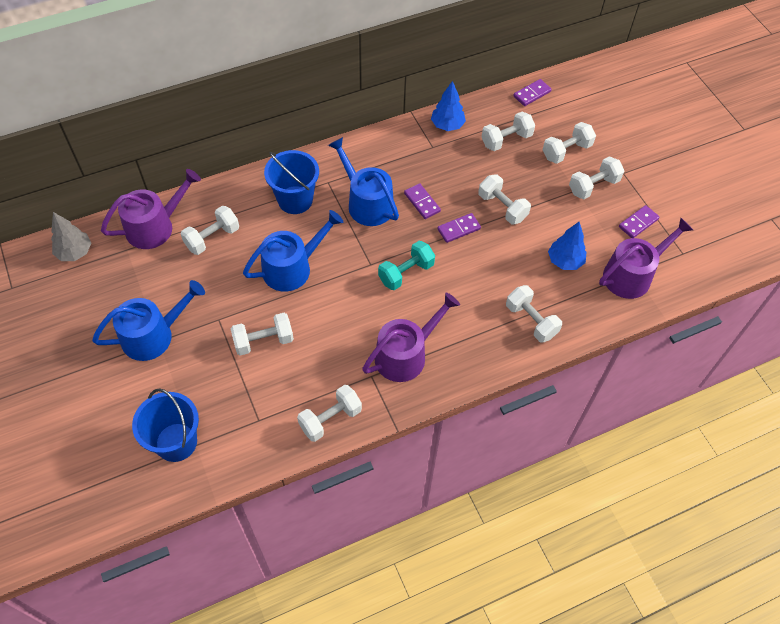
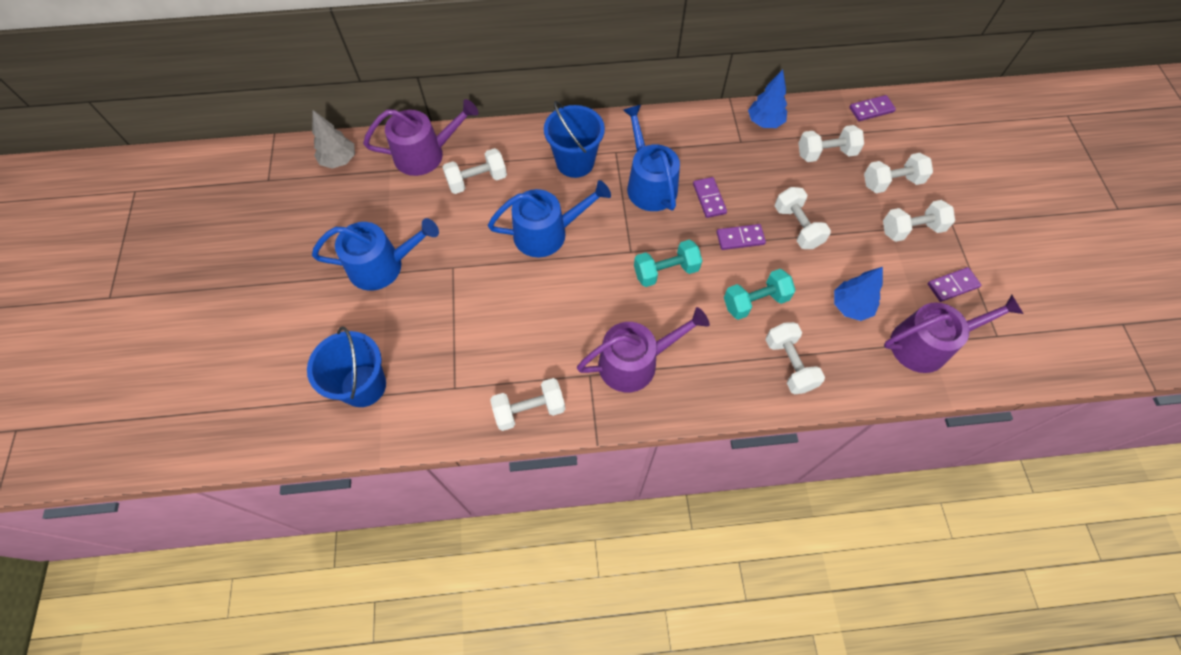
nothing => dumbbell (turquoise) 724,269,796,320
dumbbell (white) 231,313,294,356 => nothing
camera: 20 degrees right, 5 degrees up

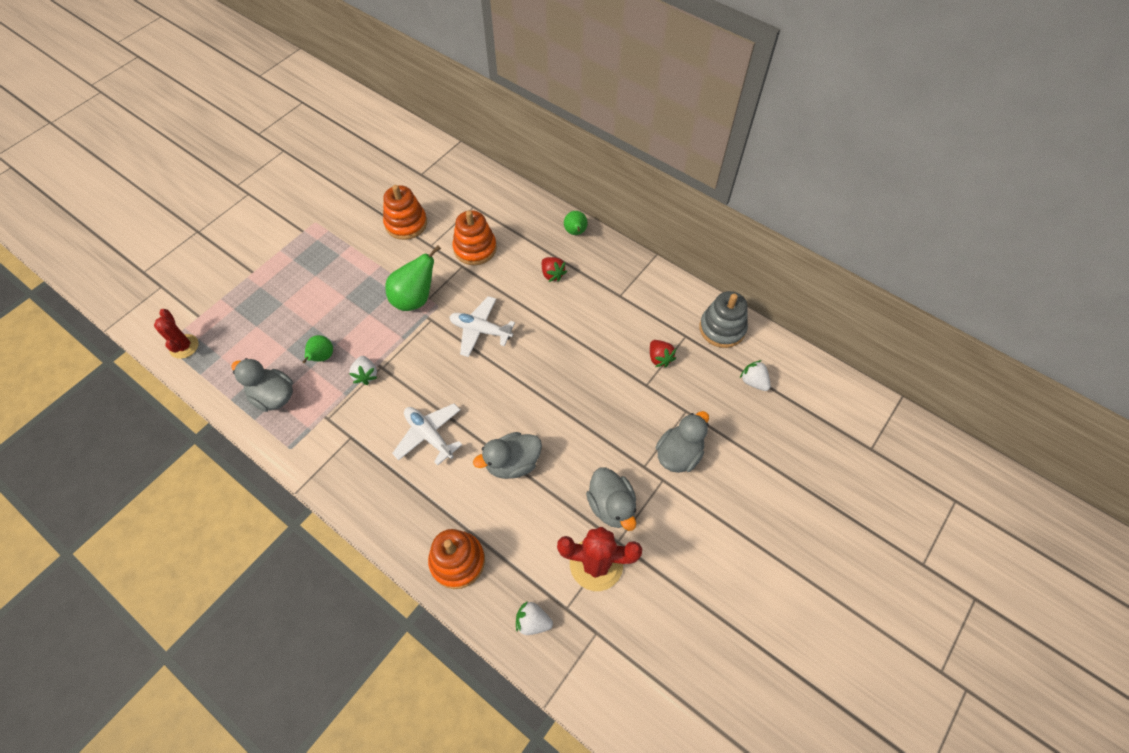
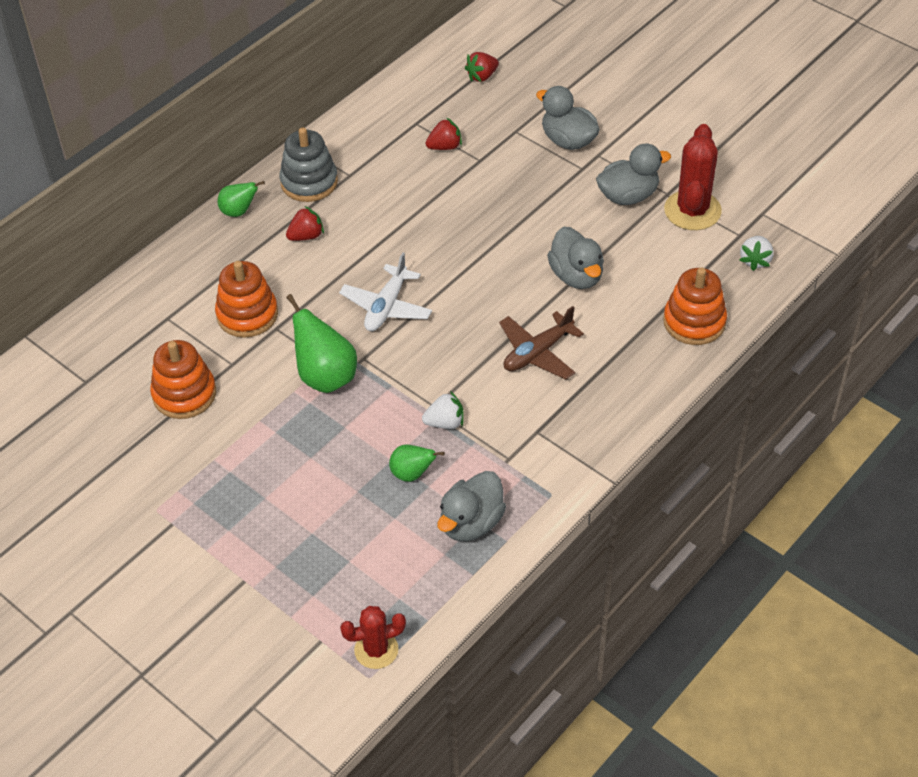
stacking toy (grey) 700,291,748,348 => stacking toy (grey) 280,127,338,202, shifted
strawberry (white) 740,360,771,391 => strawberry (red) 465,52,499,82
plane (white) 392,403,462,466 => plane (brown) 499,306,584,379
camera: 85 degrees left, 10 degrees down

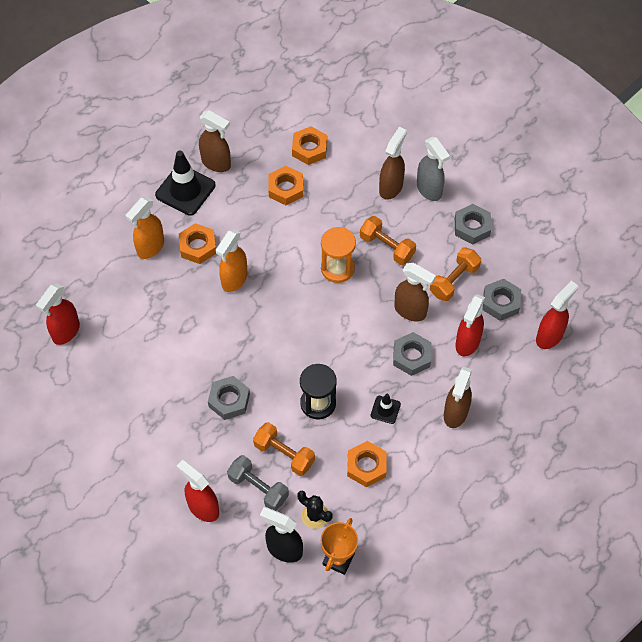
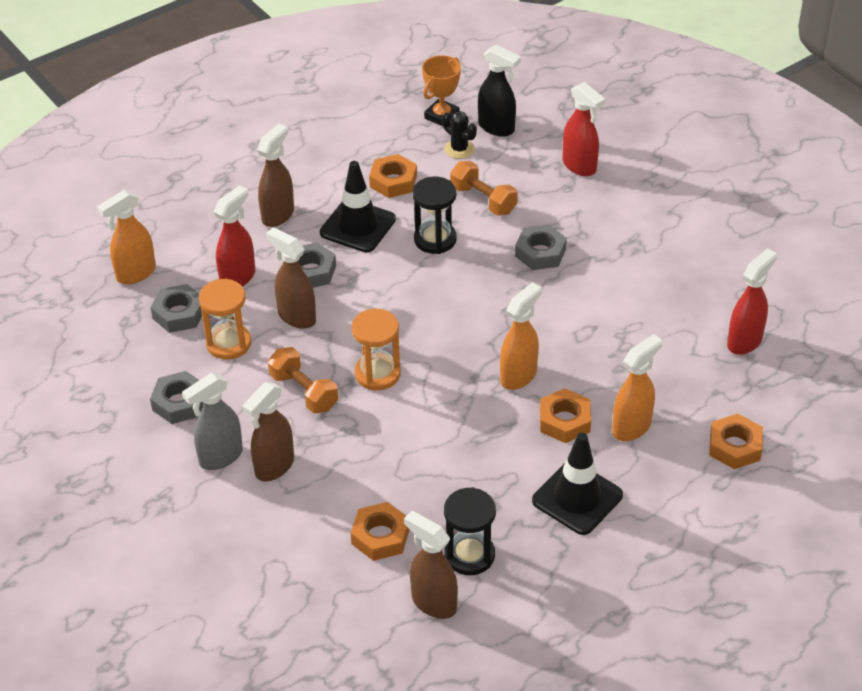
spray bottle (red) 536,281,578,349 => spray bottle (orange) 97,190,156,284
spray bottle (grey) 417,137,450,201 => spray bottle (grey) 182,373,243,470, 105 degrees counterclockwise
dumbbell (orange) 430,247,481,301 => hourglass (orange) 199,278,251,360
traffic cone (black) 371,394,401,424 => traffic cone (black) 320,161,396,252, x2.00
spray bottle (brown) 199,110,231,172 => spray bottle (brown) 404,511,458,619, shifted
nothing => hourglass (black) 444,487,496,575
nut (orange) 268,166,303,205 => nut (orange) 709,414,763,469, shifted
dumbbell (grey) 227,455,289,511 => nothing
camera: 170 degrees left, 15 degrees down

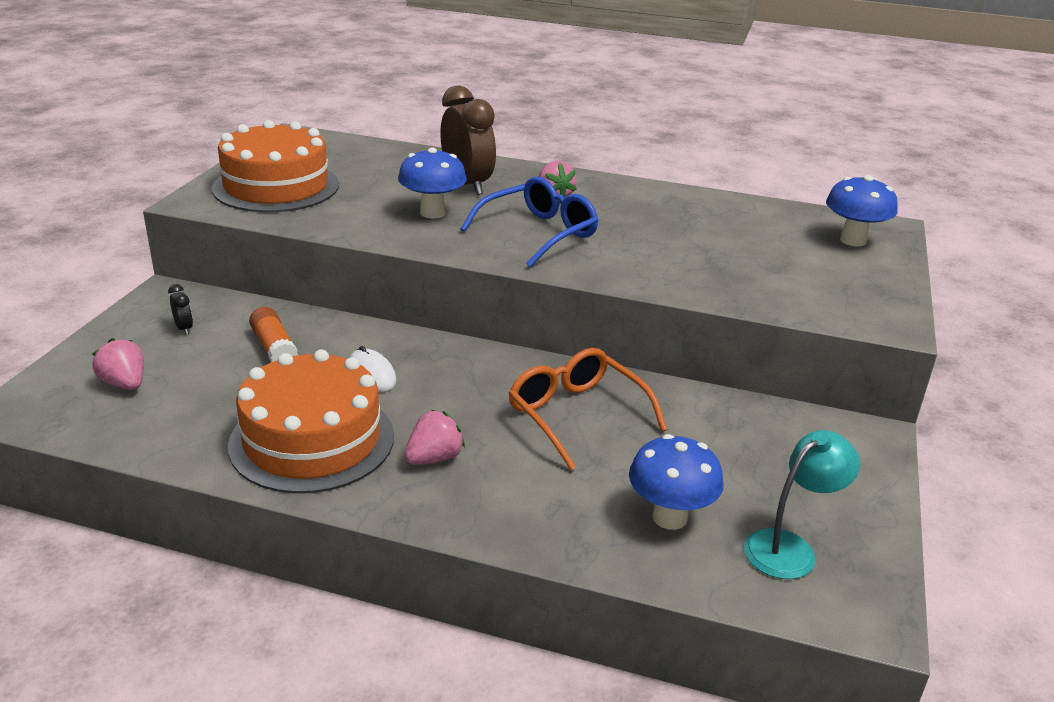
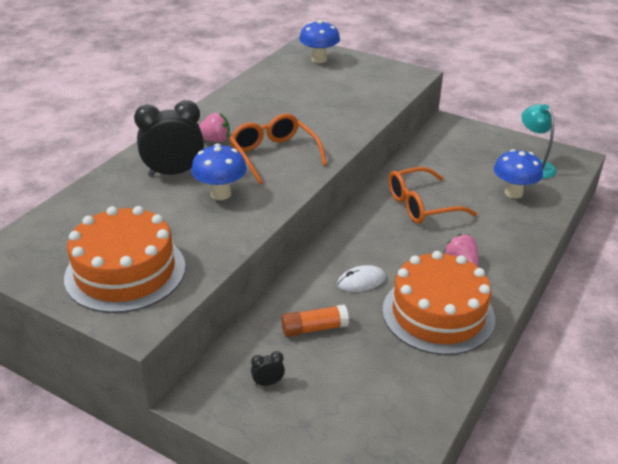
clock (brown) 440,85,496,195 => clock (black) 134,100,204,177
glasses (blue) 461,176,598,267 => glasses (orange) 230,114,327,184
strawberry (pink) 92,338,144,390 => nothing
camera: 75 degrees left, 5 degrees up

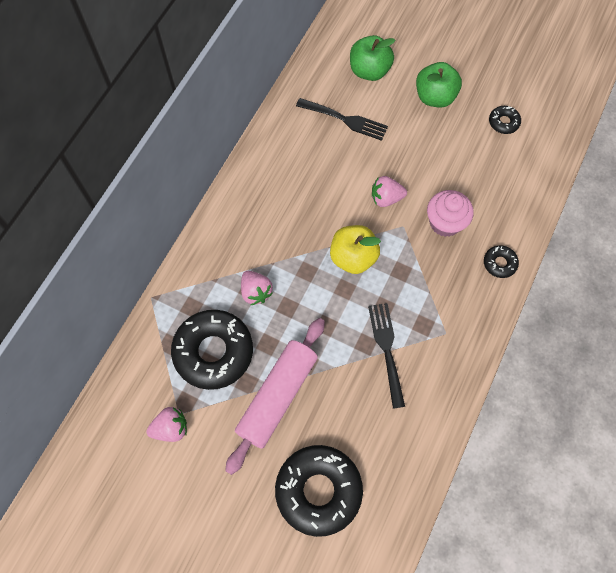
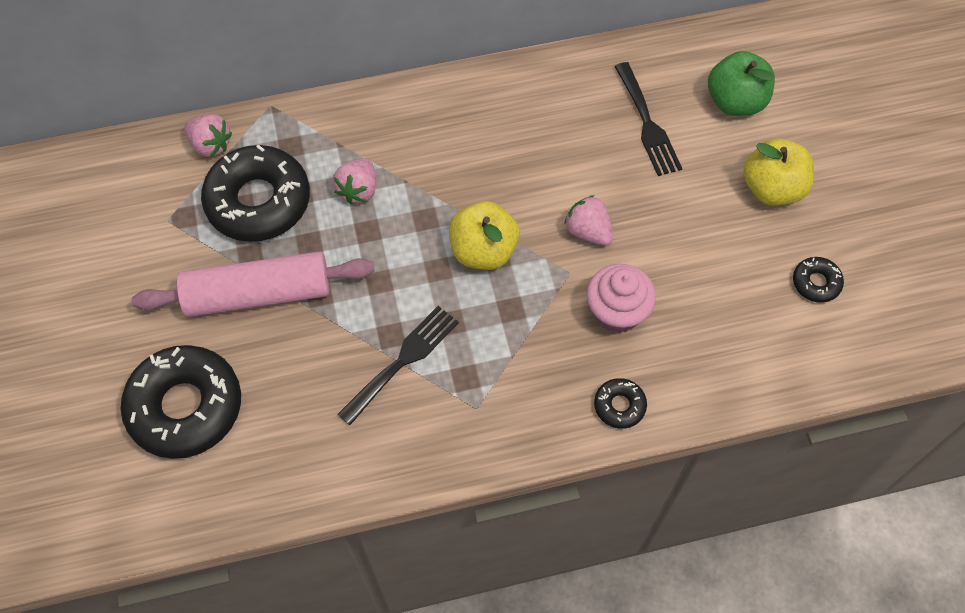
strawberry (pink) 146,407,187,442 => strawberry (pink) 184,114,232,157, shifted
apple (green) 416,62,462,108 => apple (yellow) 744,139,814,206
camera: 50 degrees right, 5 degrees down

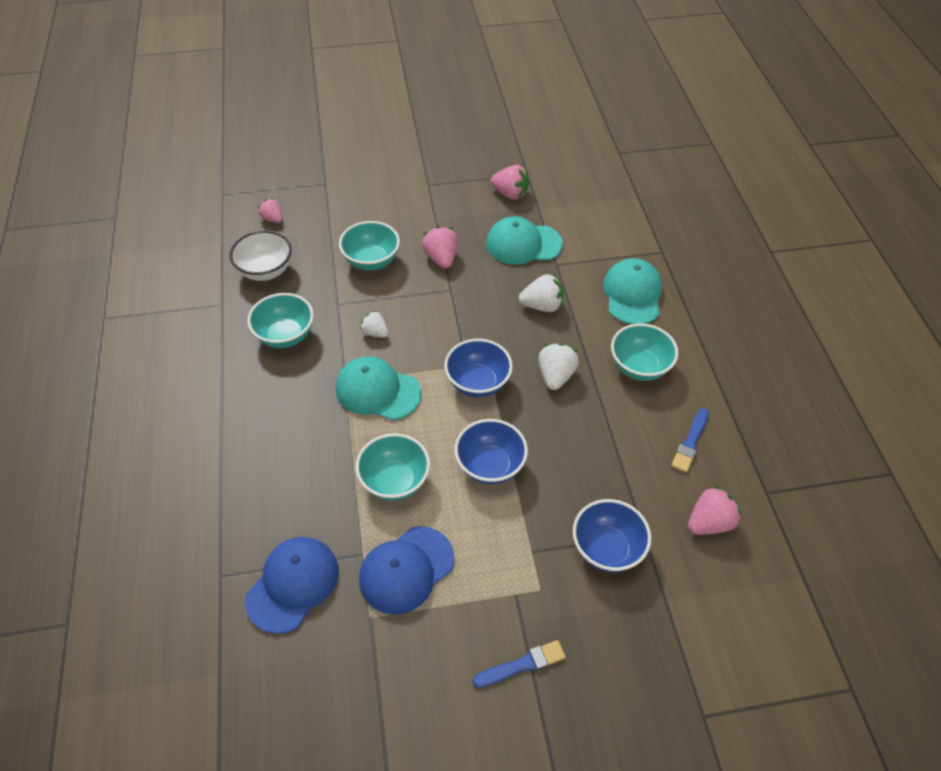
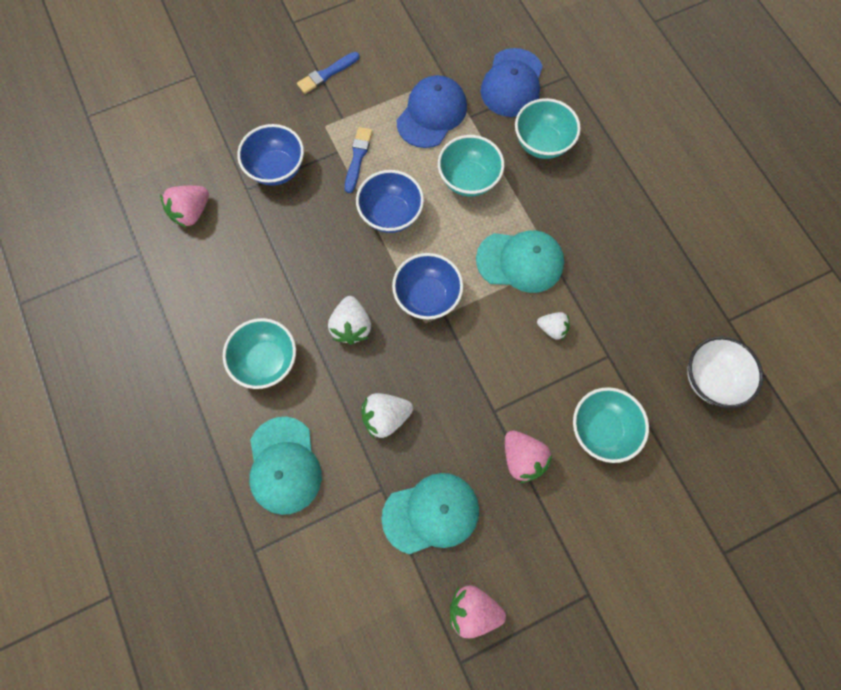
brush (blue) 671,408,709,473 => brush (blue) 345,127,373,193, shifted
bowl (turquoise) 247,293,314,348 => bowl (turquoise) 515,98,581,159, shifted
strawberry (pink) 258,198,283,223 => nothing
camera: 165 degrees right, 20 degrees up

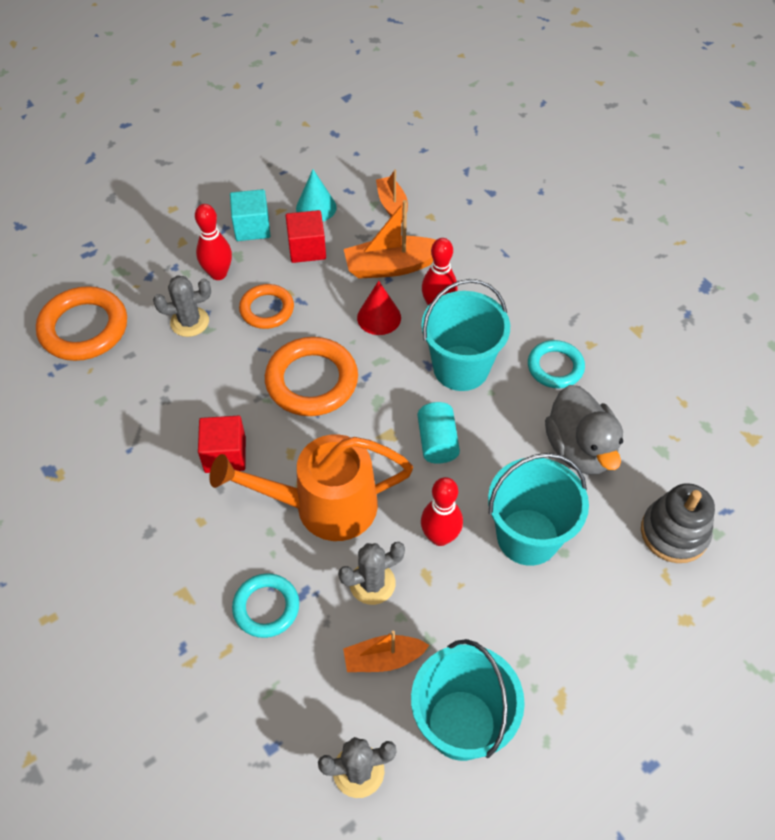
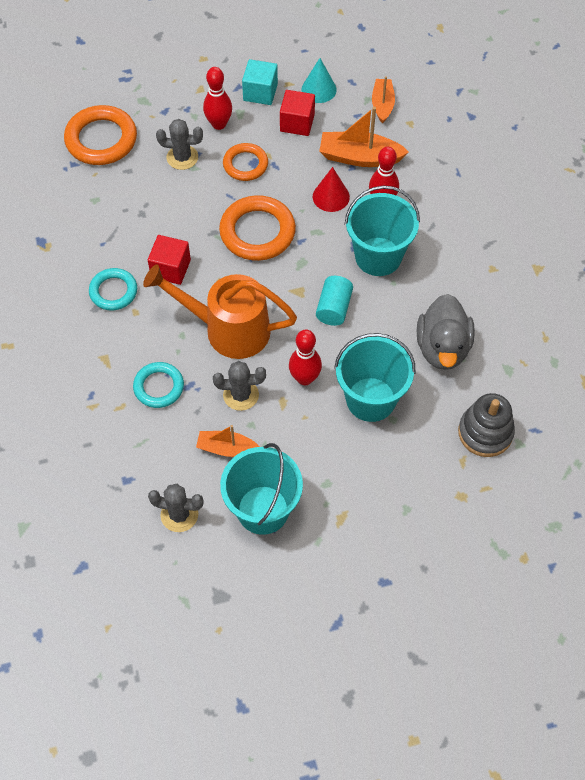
ring (turquoise) 528,340,585,388 => ring (turquoise) 89,268,137,310, shifted
camera: 20 degrees right, 5 degrees up

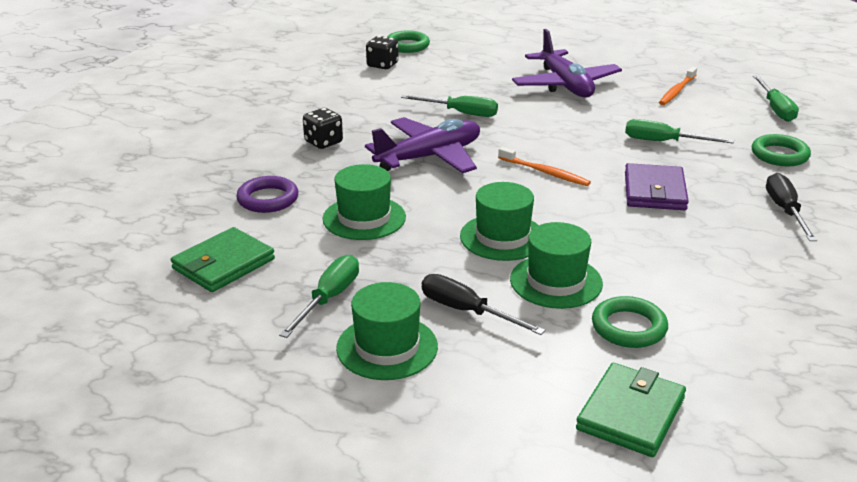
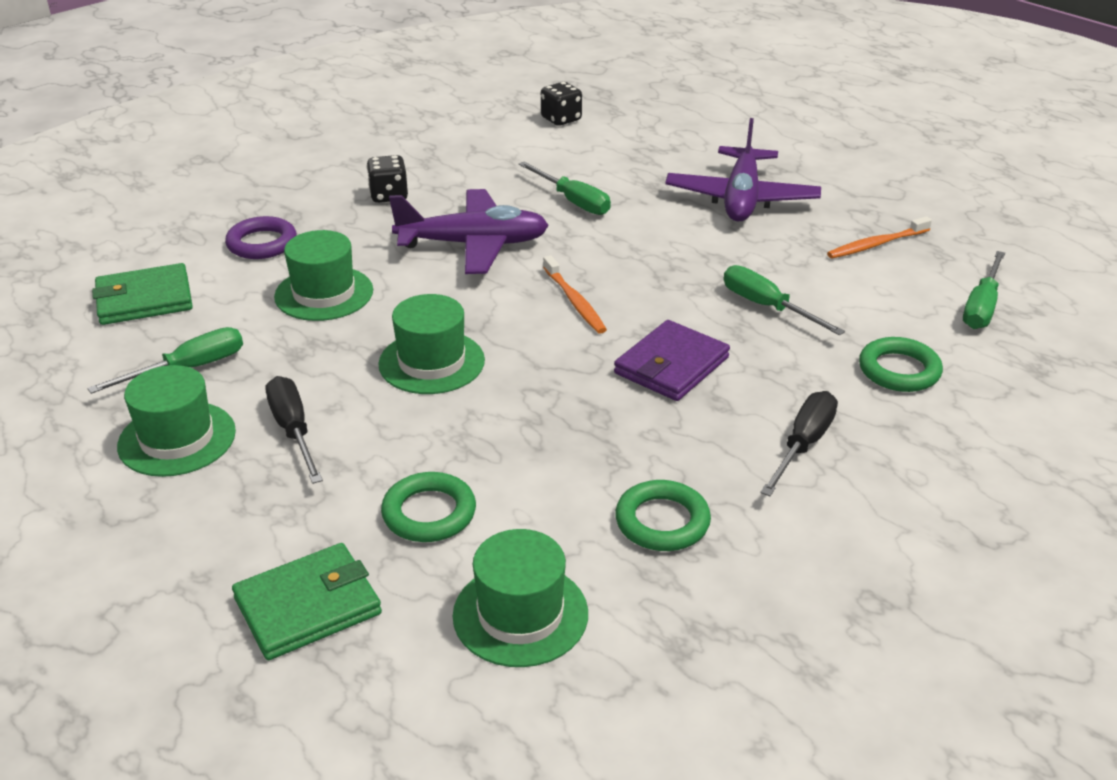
hat (green) 510,222,603,309 => hat (green) 453,529,588,667, shifted
ring (green) 387,30,430,53 => ring (green) 615,480,711,551, shifted
camera: 30 degrees right, 5 degrees up

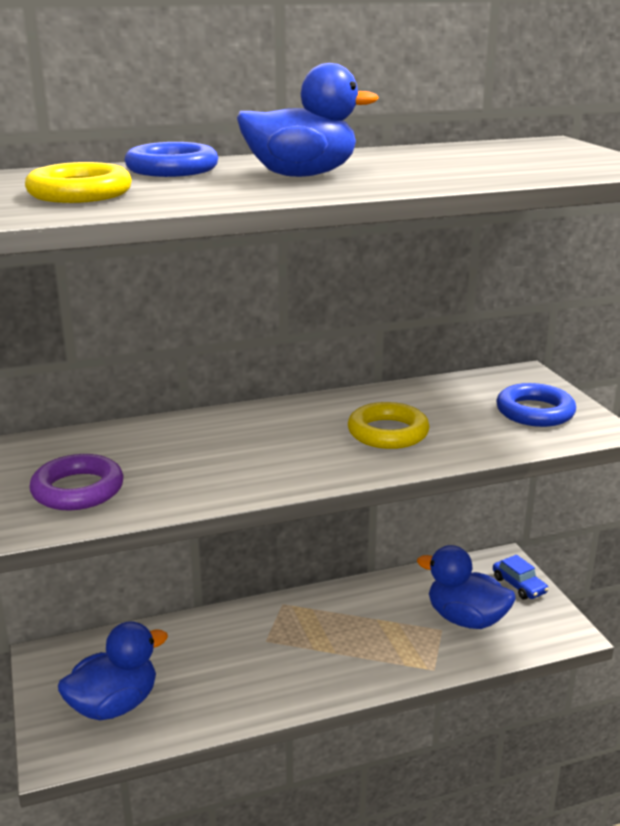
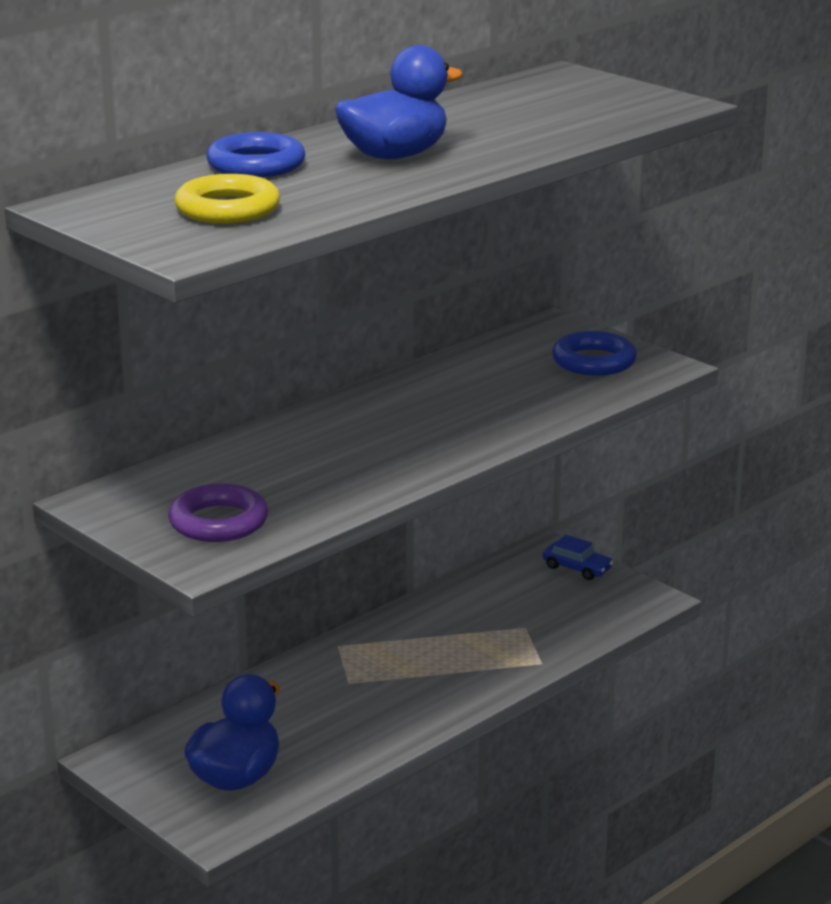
ring (yellow) 348,402,430,449 => nothing
duck (blue) 417,545,516,629 => nothing
camera: 25 degrees left, 0 degrees up

